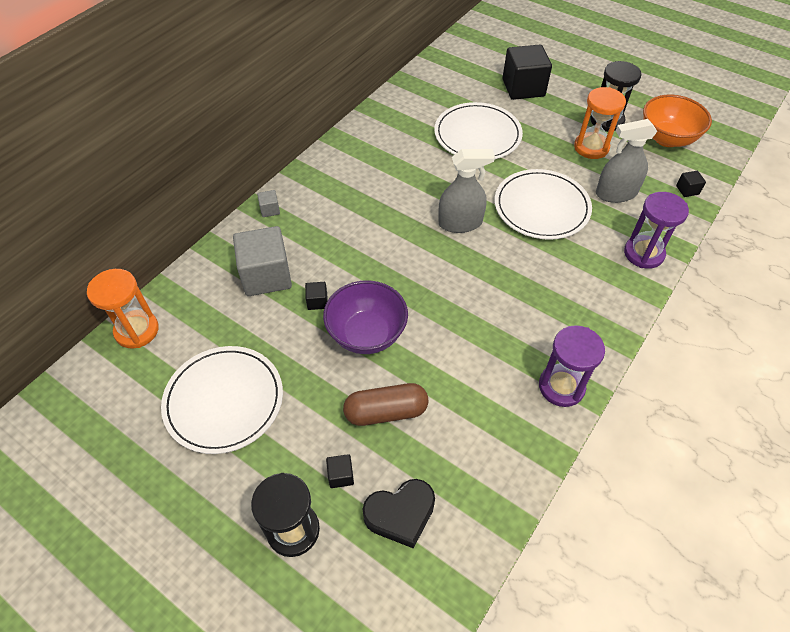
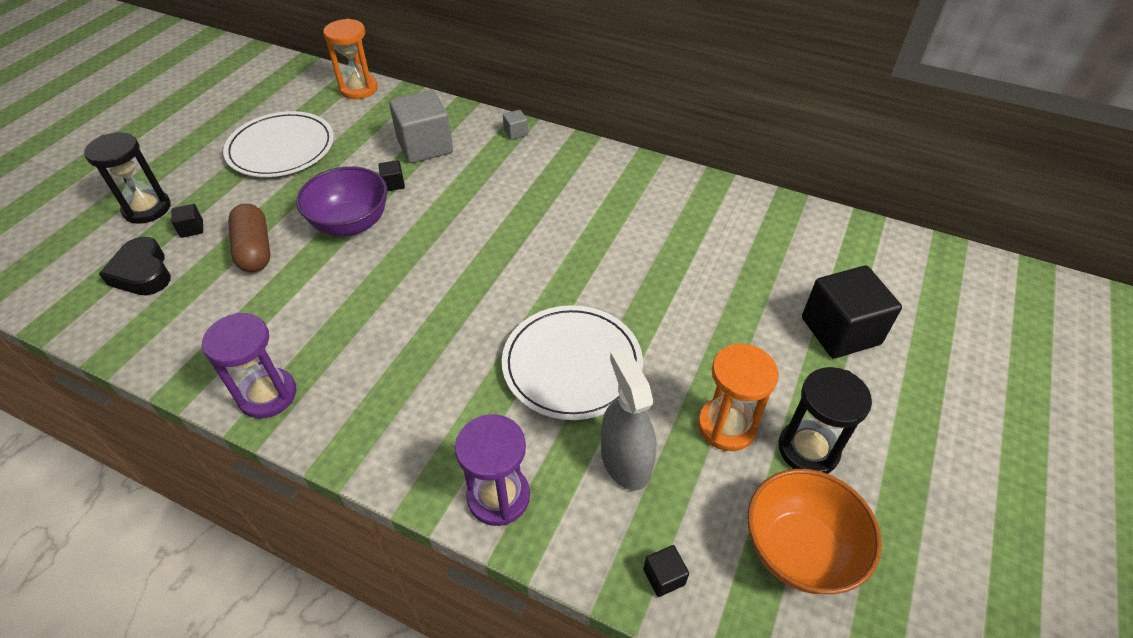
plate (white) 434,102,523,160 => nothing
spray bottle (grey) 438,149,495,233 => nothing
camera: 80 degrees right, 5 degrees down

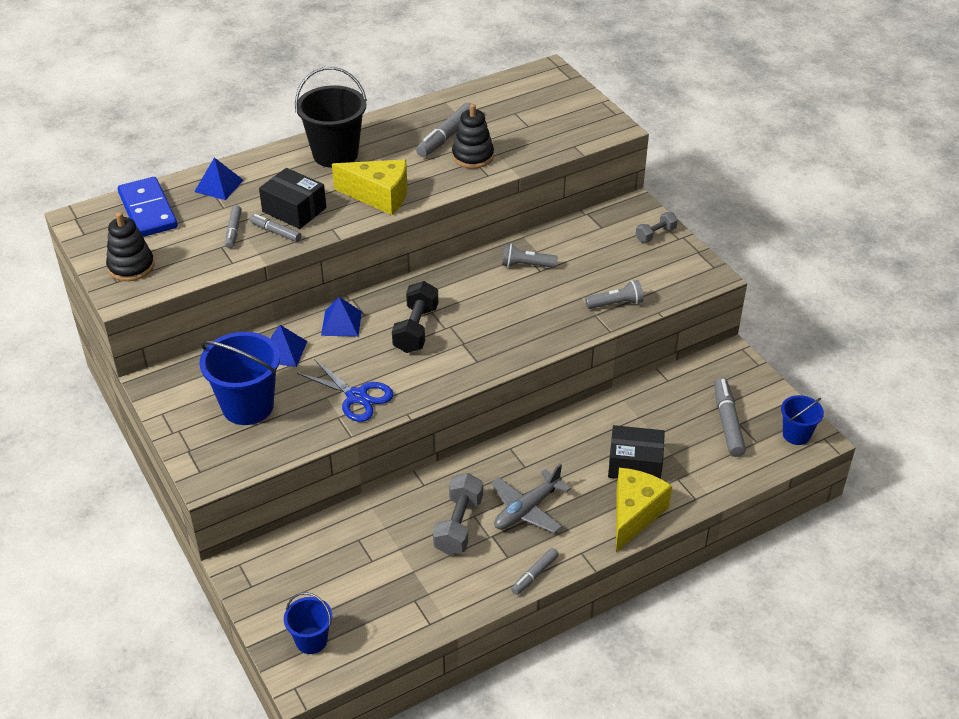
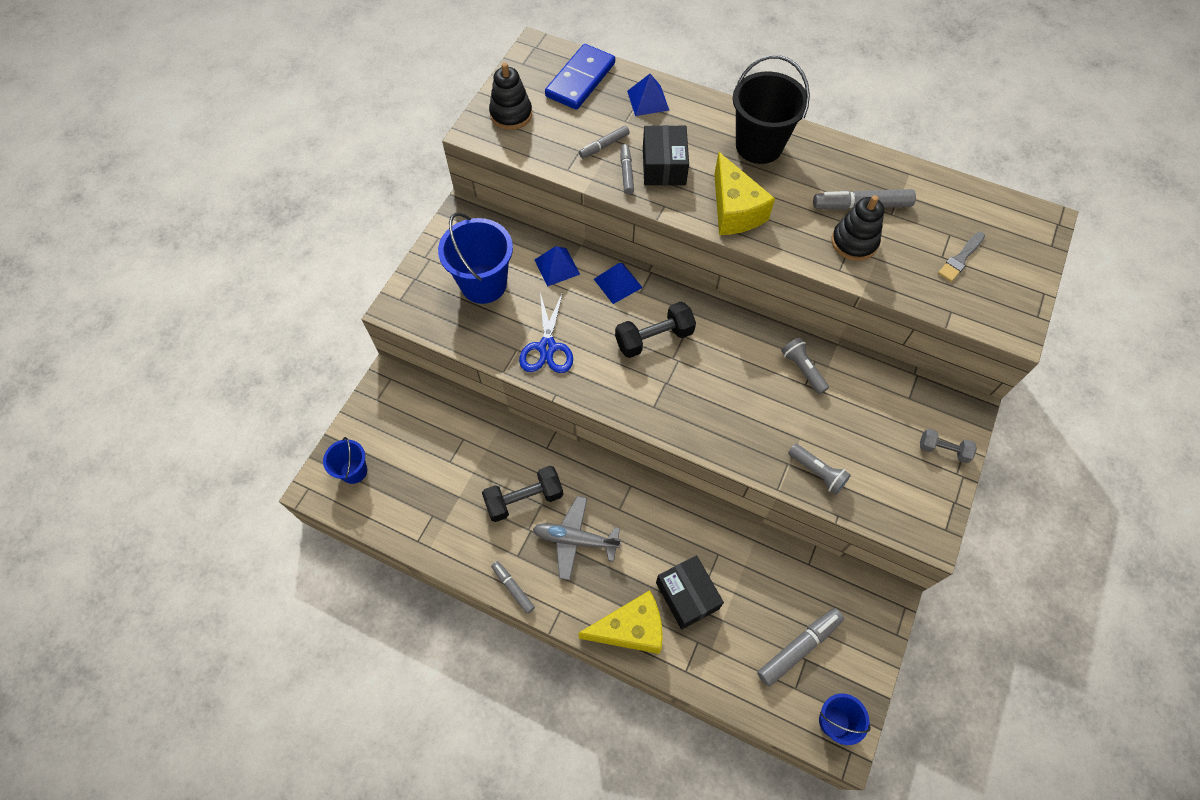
dumbbell (grey) 433,473,483,555 => dumbbell (black) 482,466,563,522
marker (grey) 511,548,559,595 => marker (grey) 491,561,535,614, 45 degrees clockwise
nothing => brush (grey) 938,232,985,282
camera: 55 degrees right, 20 degrees up

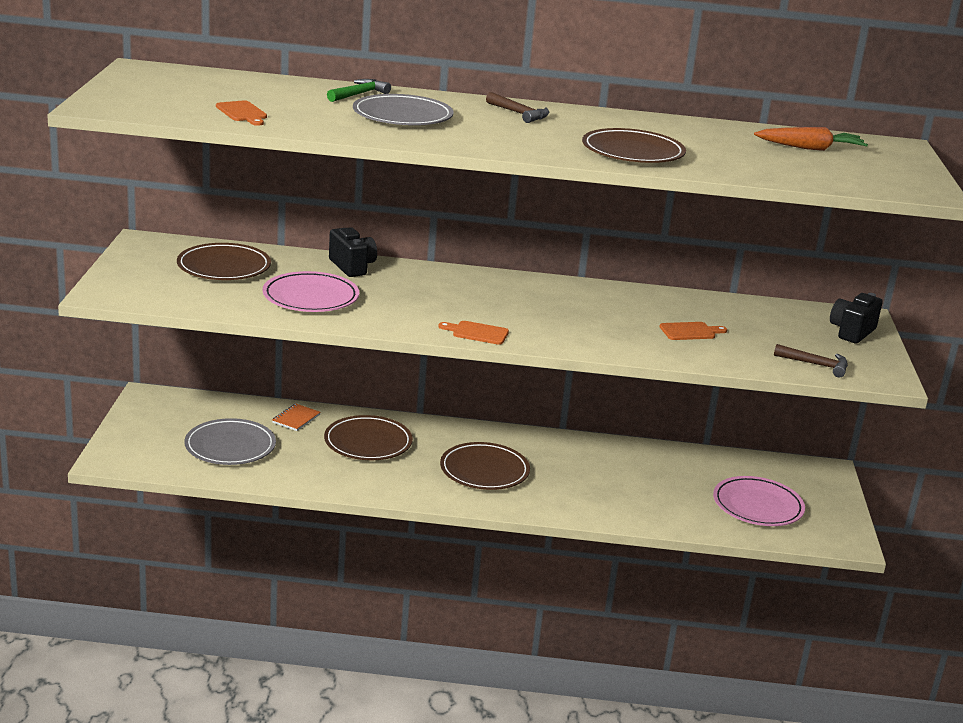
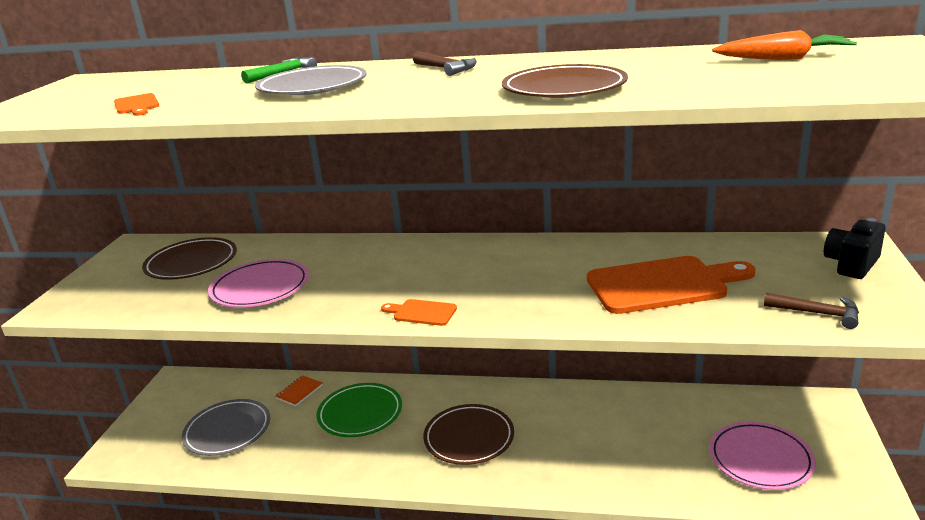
plate (brown) 324,415,413,460 => plate (green) 317,383,402,437
cutting board (orange) 660,322,727,340 => cutting board (orange) 587,256,756,314, x2.19
camera (black) 329,227,377,277 => nothing
camera: 10 degrees right, 0 degrees up

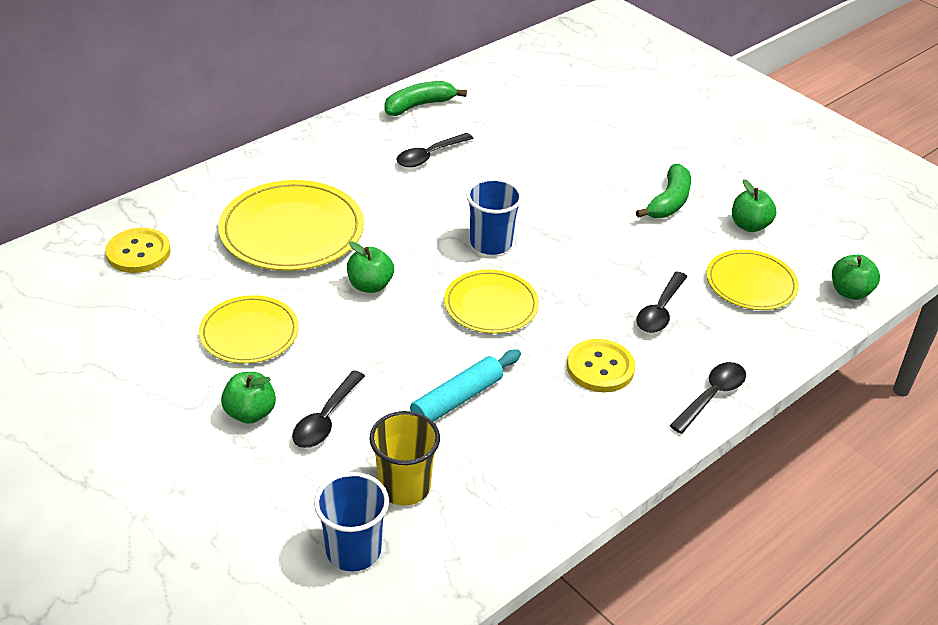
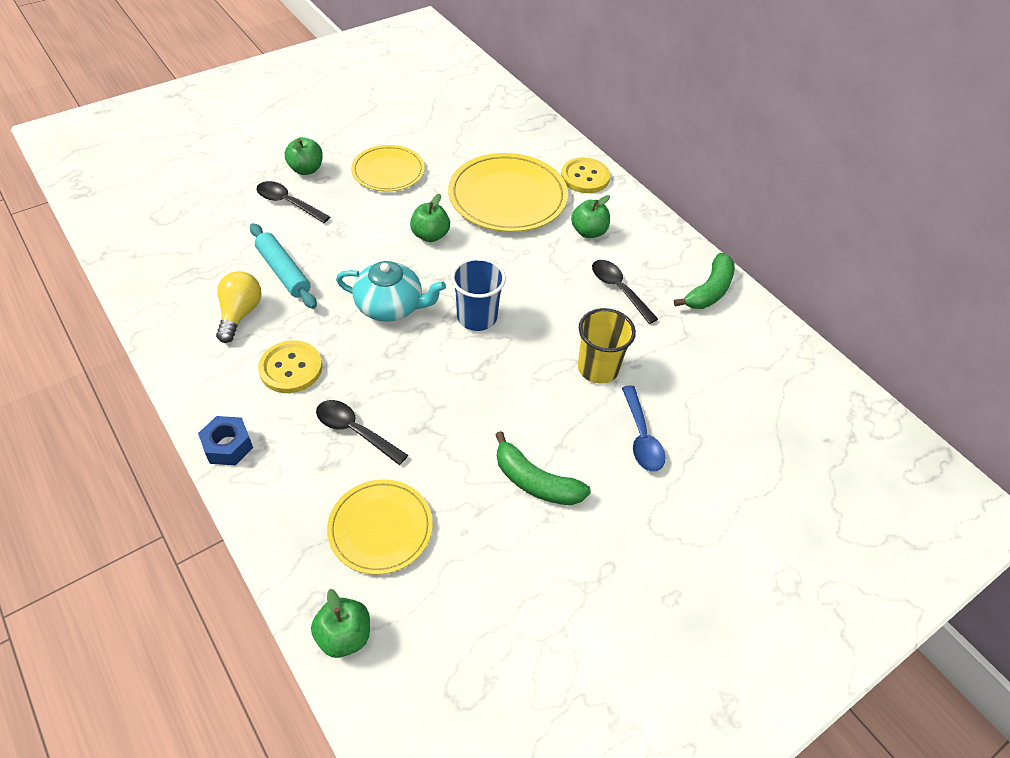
spoon (black) 670,362,746,434 => nut (blue) 198,416,253,465
nothing => light bulb (yellow) 216,271,261,343
plate (yellow) 444,269,539,334 => teapot (turquoise) 336,261,446,322
button (yellow) 106,228,171,273 => button (yellow) 561,157,610,193, shifted
apple (green) 732,179,776,232 => apple (green) 571,195,610,238, shifted
cup (yellow) 369,411,440,506 => cup (yellow) 578,308,636,384, shifted
nothing => spoon (blue) 622,385,665,472
banana (green) 384,81,467,116 => banana (green) 674,253,735,309, 60 degrees clockwise
cup (blue) 314,472,389,571 => nothing
camera: 95 degrees right, 10 degrees up

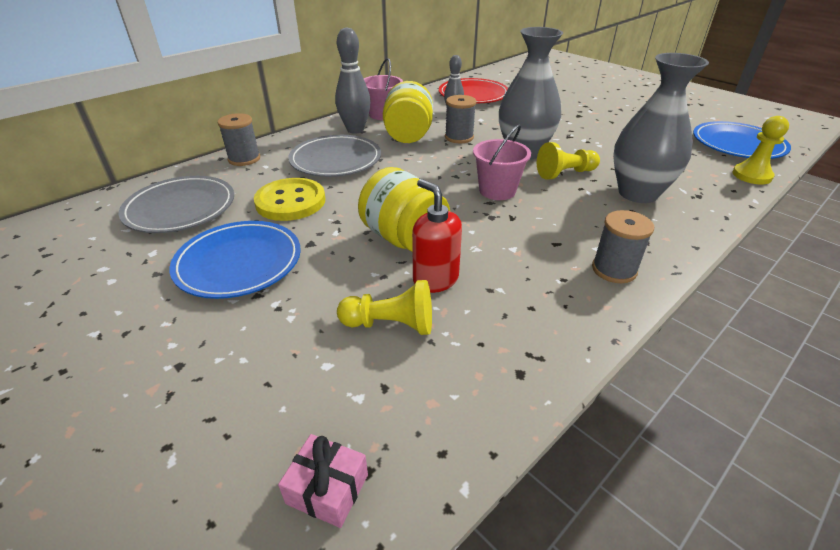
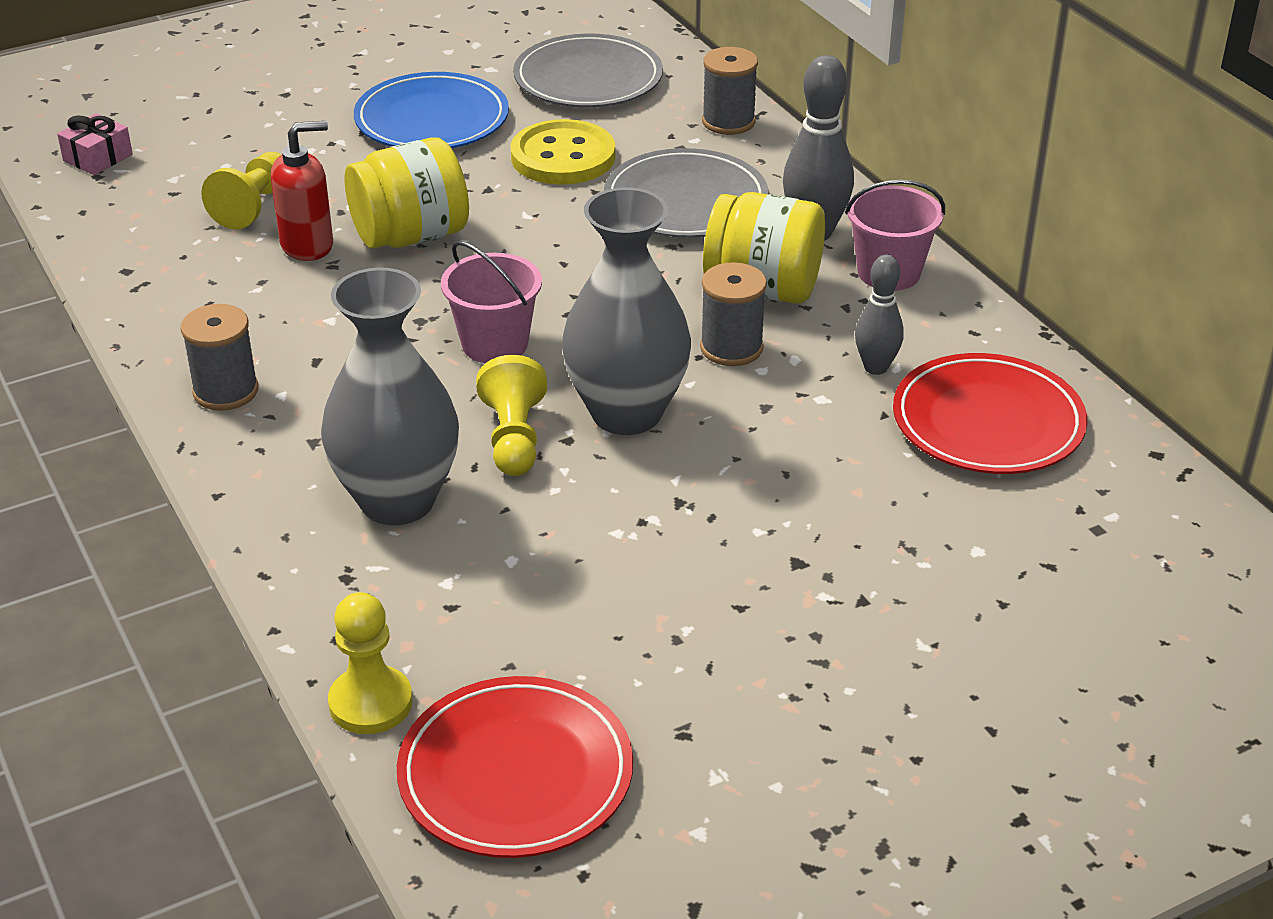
plate (blue) 693,121,791,159 => plate (red) 397,676,633,858
camera: 105 degrees right, 0 degrees up

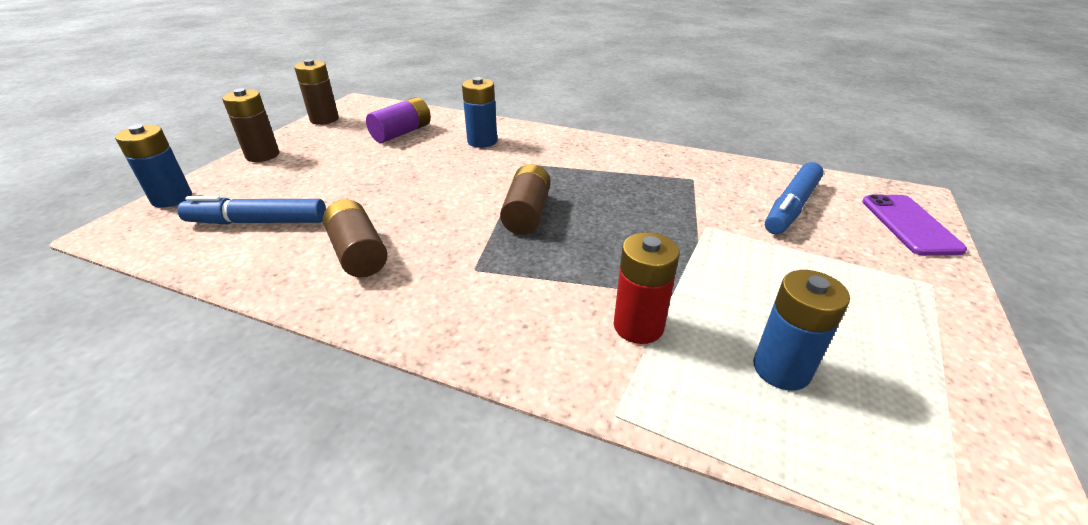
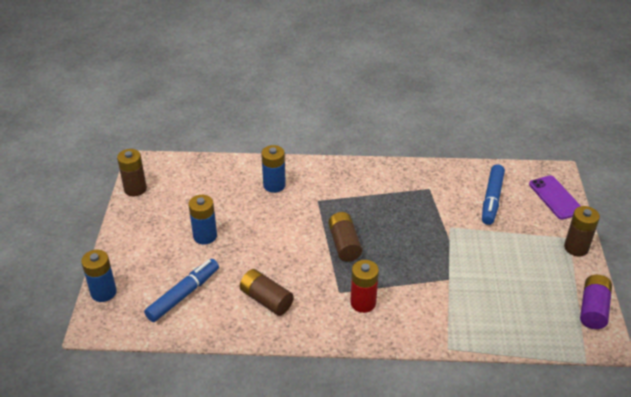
marker (blue) 178,196,326,224 => marker (blue) 144,259,219,322, 150 degrees clockwise
battery (blue) 753,270,850,390 => battery (blue) 189,195,217,245, shifted
battery (red) 614,232,680,344 => battery (red) 350,260,379,313, shifted
battery (brown) 222,88,279,162 => battery (brown) 564,206,600,256, shifted
battery (purple) 366,97,431,143 => battery (purple) 580,275,612,329, shifted
camera: 20 degrees left, 5 degrees up

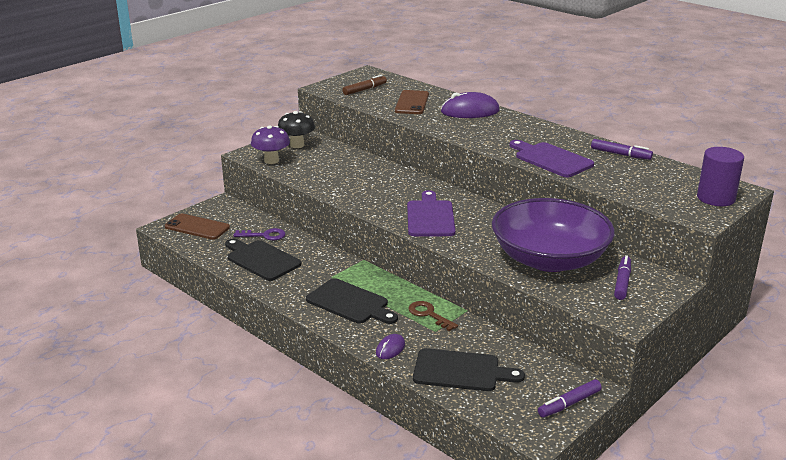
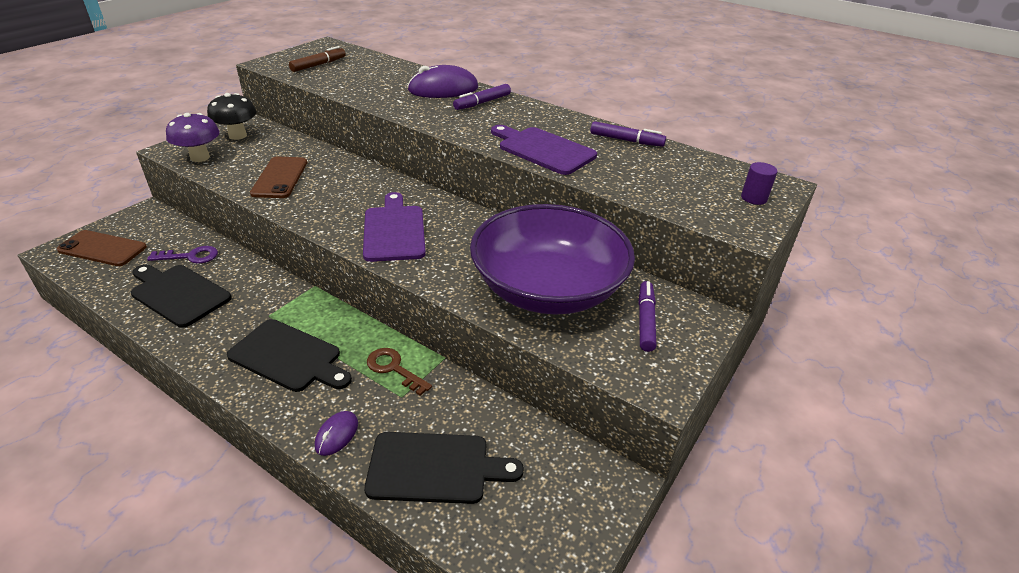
phone (brown) 395,90,429,114 => phone (brown) 250,156,307,198, shifted
marker (purple) 538,379,602,417 => marker (purple) 453,84,511,110, shifted
cylinder (purple) 697,147,744,206 => cylinder (purple) 741,162,778,205, x0.54
camera: 10 degrees left, 10 degrees up

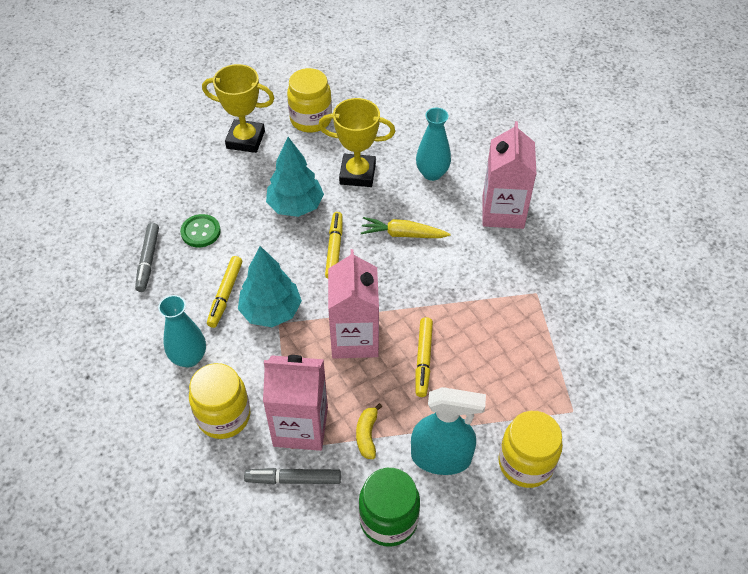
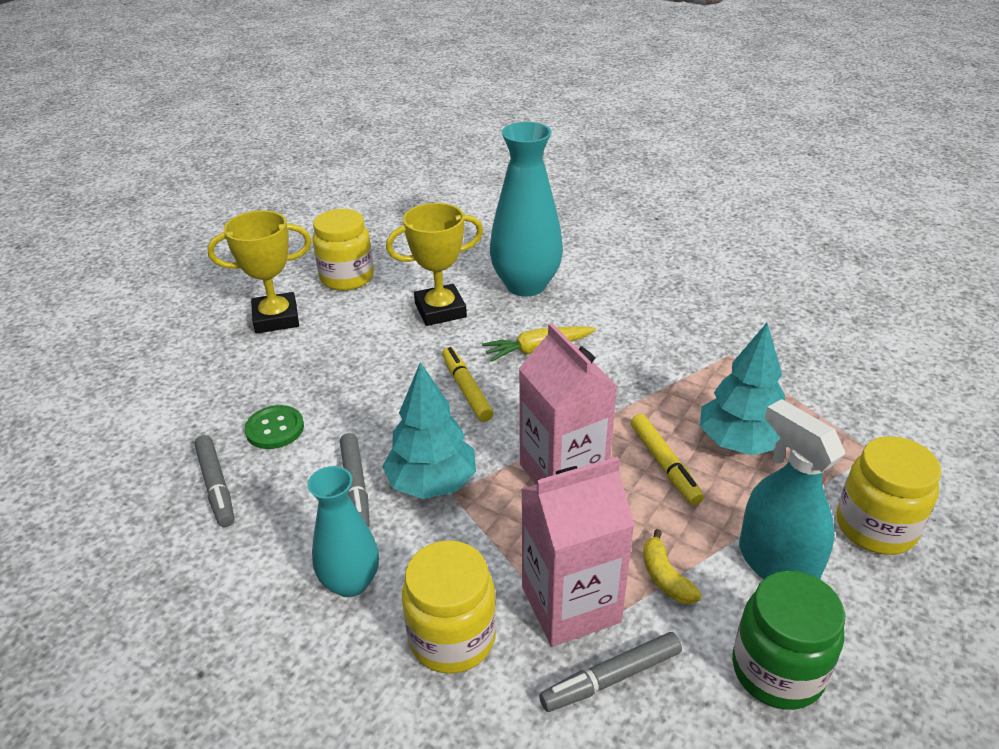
marker (yellow) 207,256,242,328 => marker (grey) 340,433,370,527
vase (turquoise) 416,108,451,181 => vase (turquoise) 490,122,563,296, x1.65
tree (turquoise) 266,137,324,217 => tree (turquoise) 700,323,785,455, shifted
spray bottle (turquoise) 411,387,486,475 => spray bottle (turquoise) 739,399,846,579, 105 degrees counterclockwise
carton (pink) 483,121,536,229 => nothing
camera: 25 degrees left, 15 degrees down

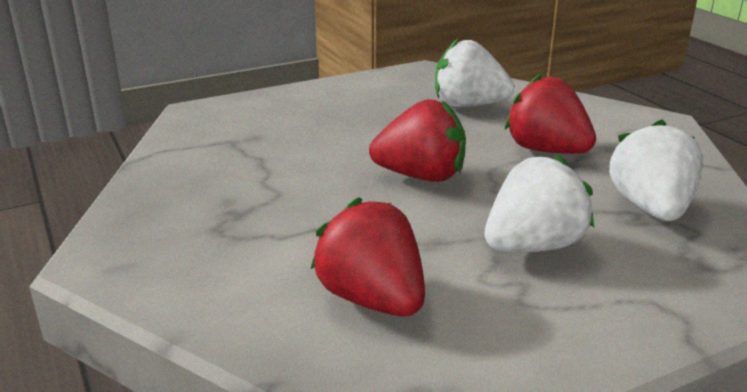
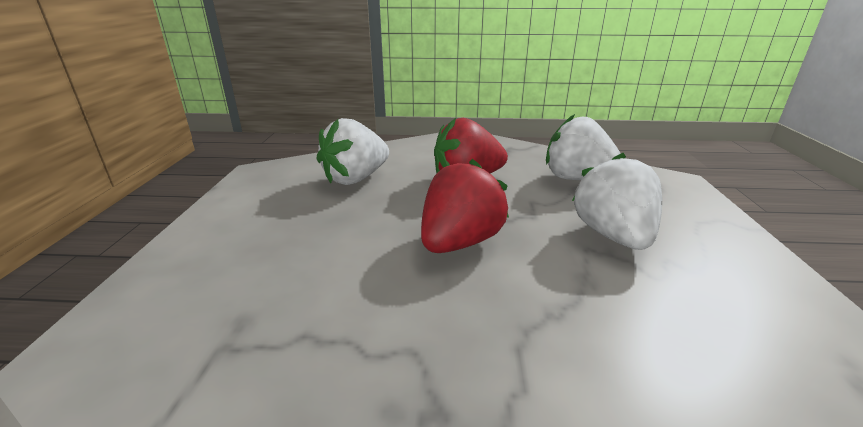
strawberry (red) 311,197,425,316 => nothing
camera: 60 degrees left, 0 degrees up

